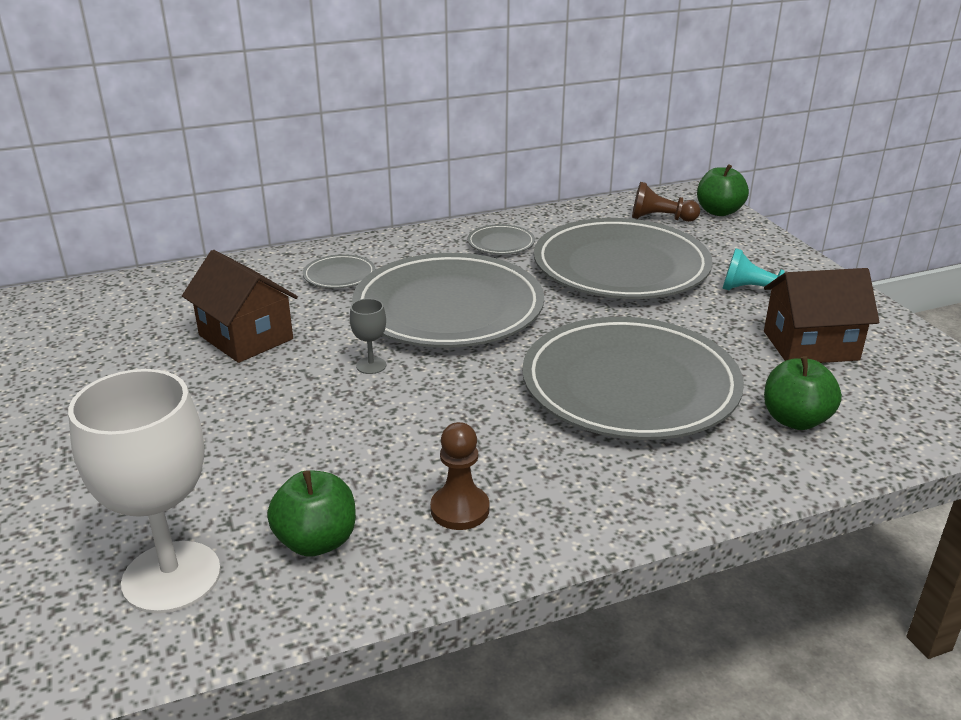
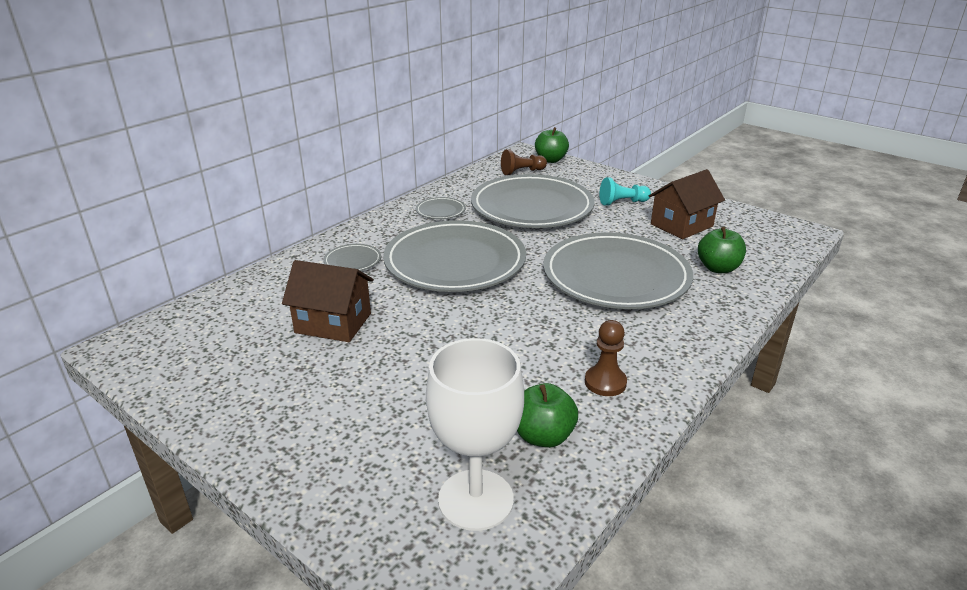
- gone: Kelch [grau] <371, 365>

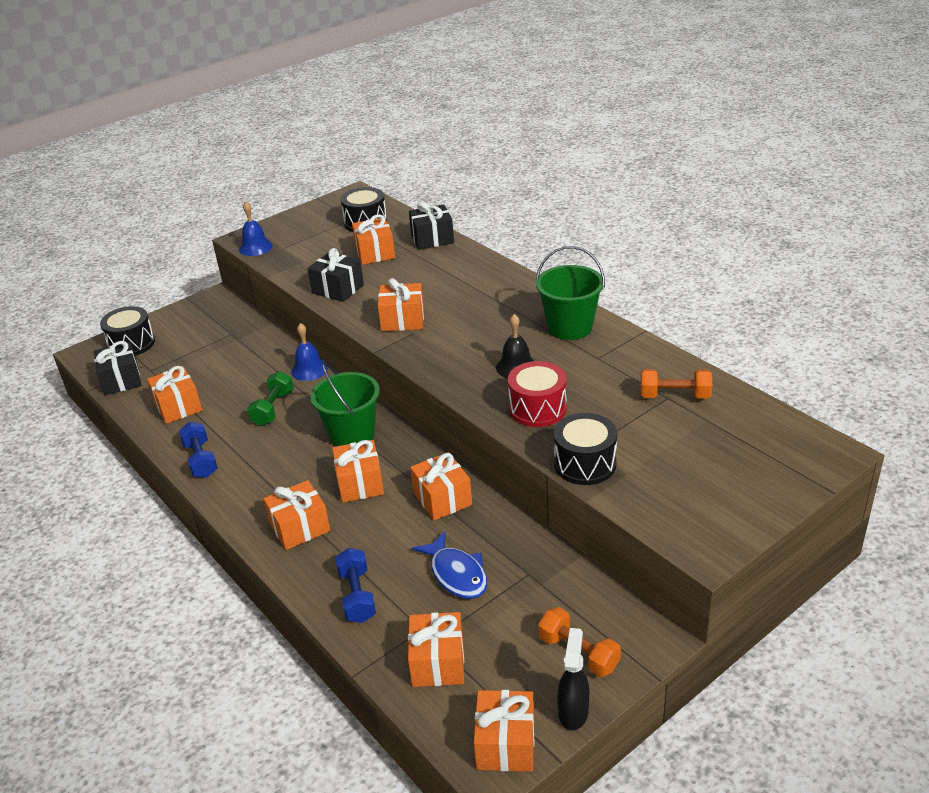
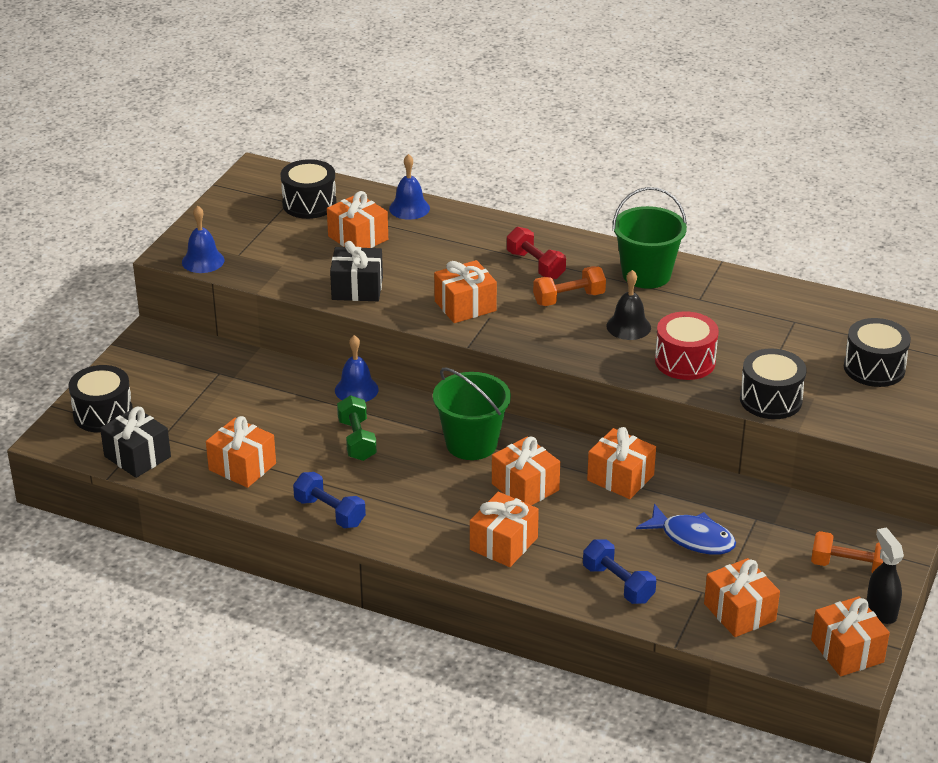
- swapped: Geschenk [schwarz] <432, 239> to Glocke [blau] <409, 208>
- new: Hantel [rot] <535, 265>
- shifted: Hantel [orange] <674, 396> to <569, 299>
- new: Trommel [schwarz] <874, 368>

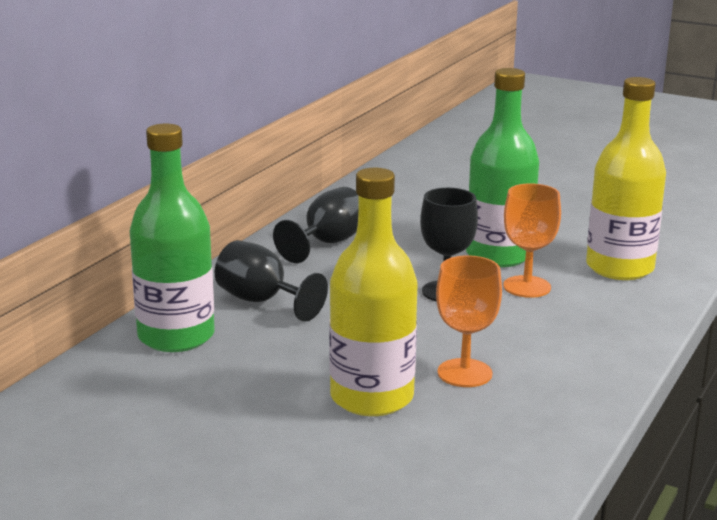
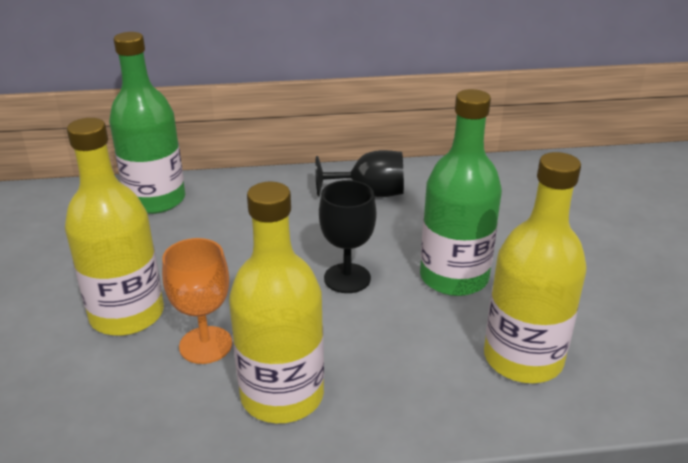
- new: Flasche [gelb] <282, 395>
- gone: Kelch [schwarz] <261, 301>
- gone: Kelch [orange] <527, 287>

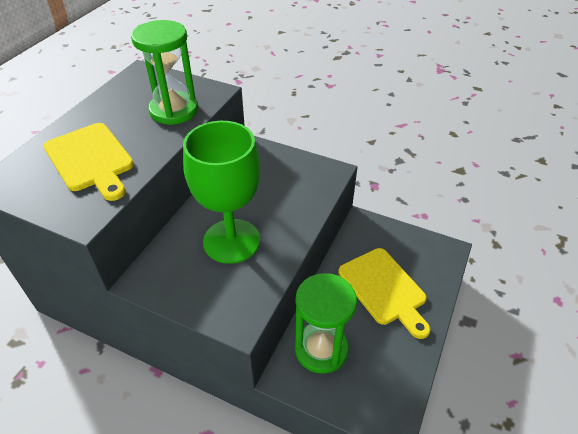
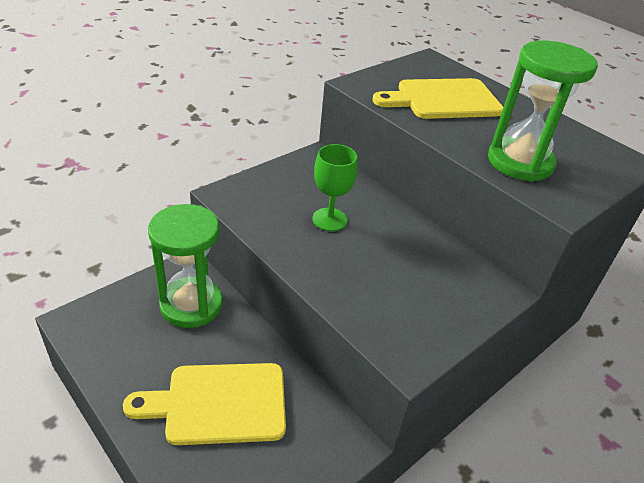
- scaled: Kelch [grün] <231, 241> = <329, 219> x0.52

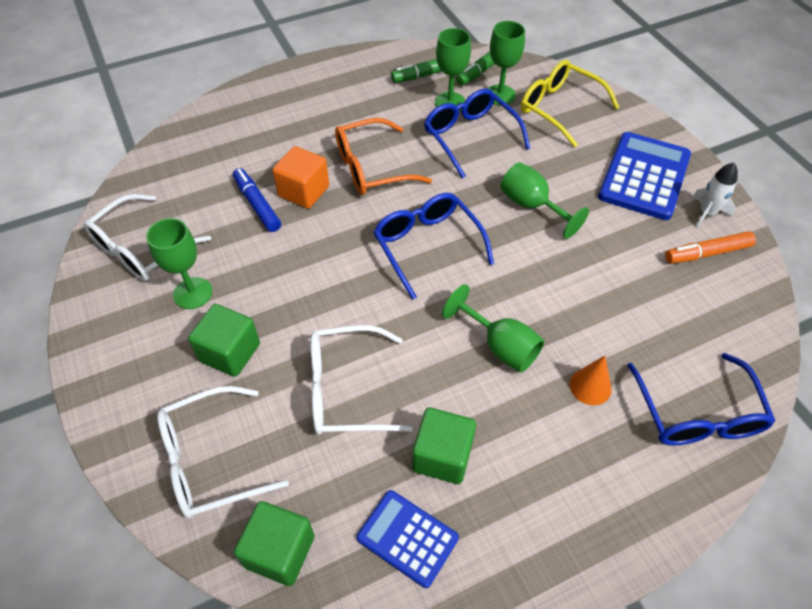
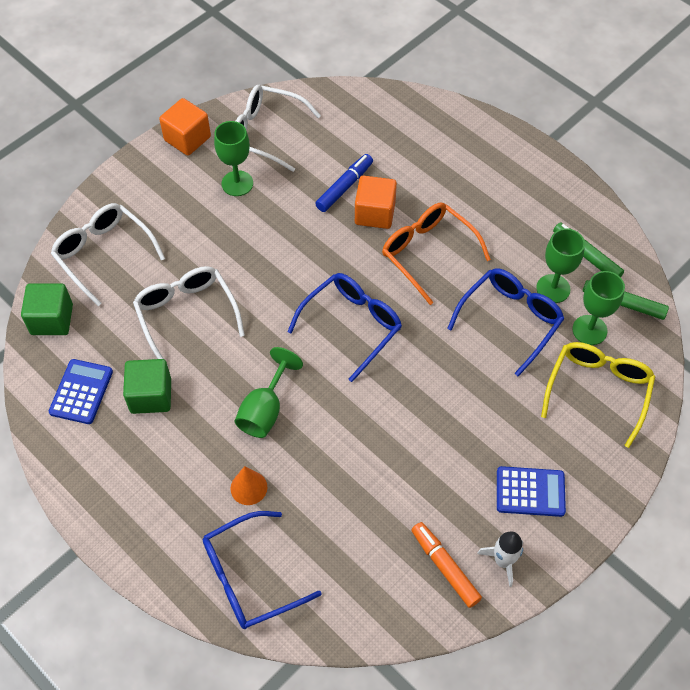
- new: Kubus [orange] <187, 138>
- scaled: Taschenrechner [blau] <644, 176> = <530, 492> x0.61
- gone: Kubus [grün] <230, 352>
- gone: Kelch [grün] <532, 206>

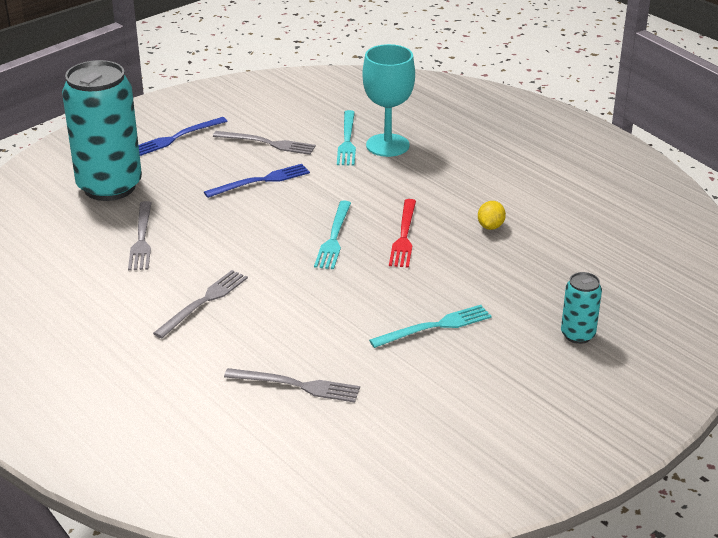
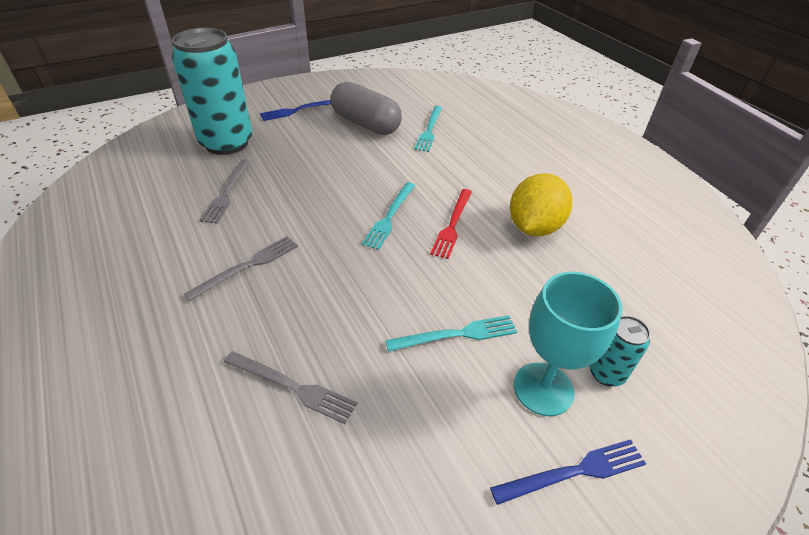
- swapped: Gabel [grau] <267, 143> to Kapsel [grau] <365, 124>
- shifted: Gabel [blau] <261, 181> to <574, 472>
- scaled: Zitrone [gelb] <490, 226> = <534, 227> x2.25
- shifted: Kelch [türkis] <387, 145> to <543, 389>

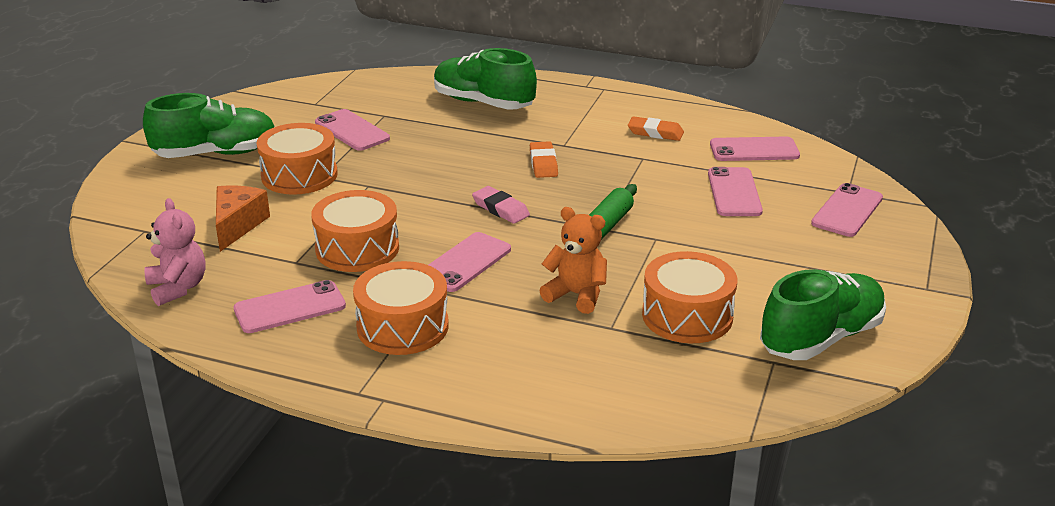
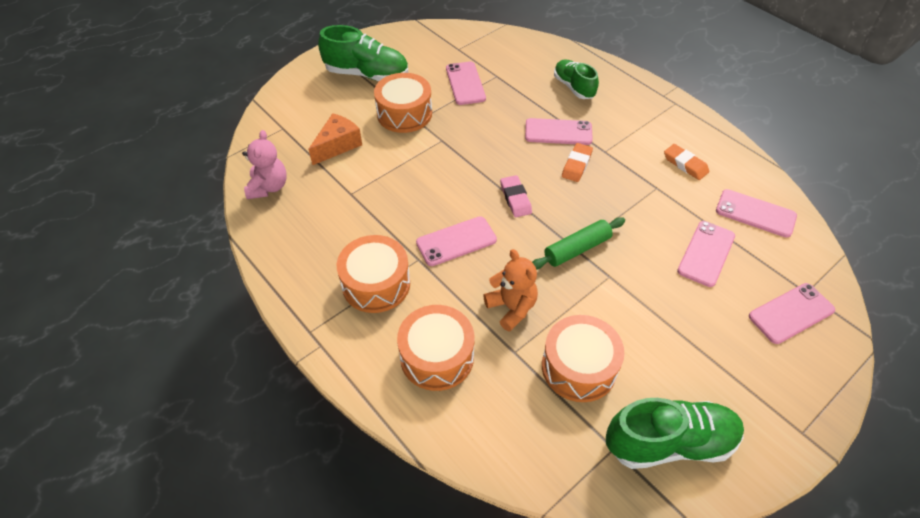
- shifted: Trommel [orange] <357, 248> to <437, 357>
- shifted: Handy [rosa] <290, 307> to <558, 132>
- scaled: Schuh [grün] <483, 103> = <573, 87> x0.65

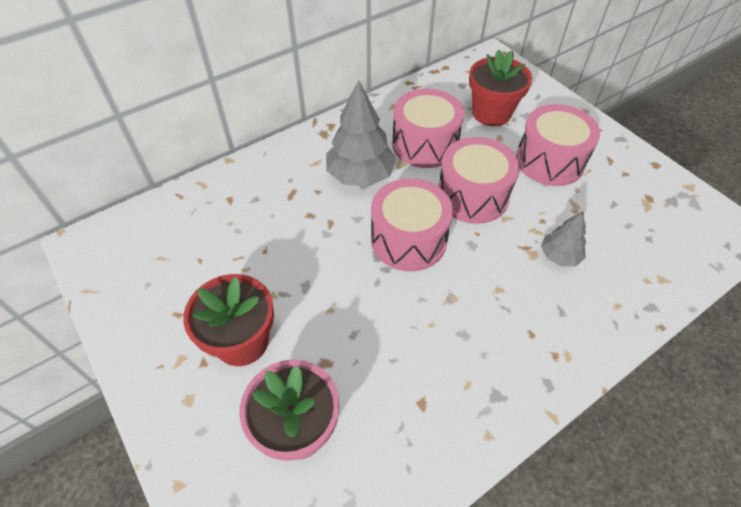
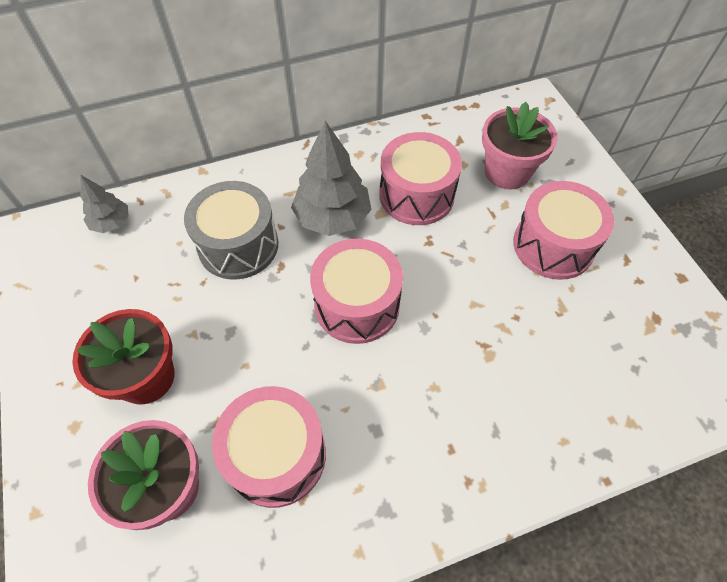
- shifted: Baum [grau] <559, 256> to <111, 223>
- new: Trommel [grau] <238, 245>
- shifted: Trommel [rosa] <472, 196> to <276, 455>
- repainted: Blumentopf [rot] <491, 113> to Blumentopf [rosa] <507, 172>

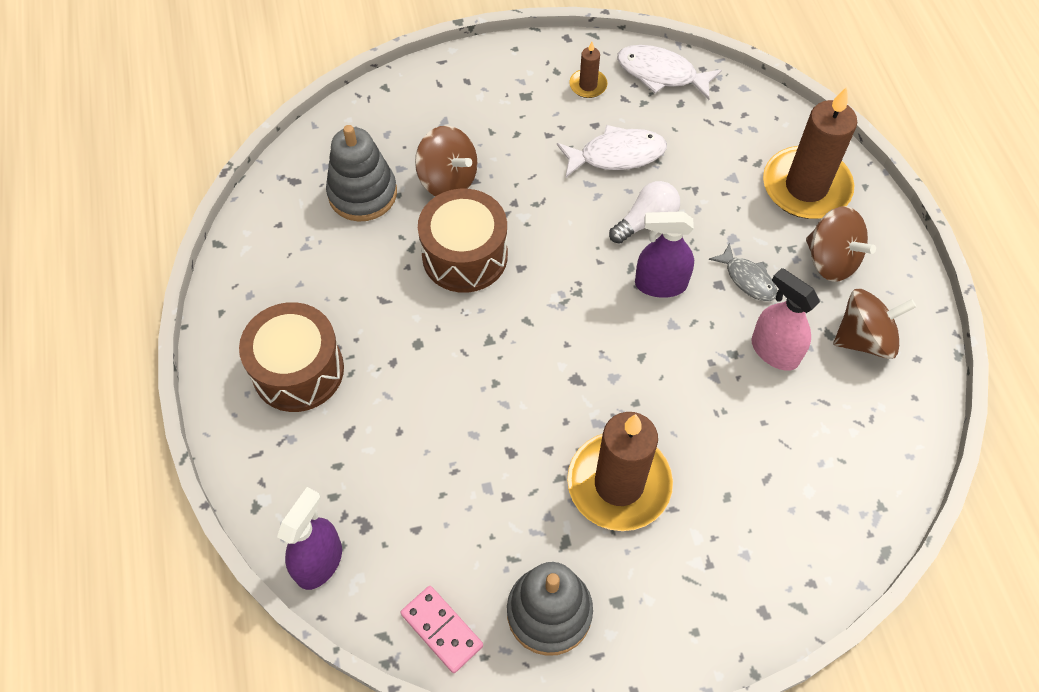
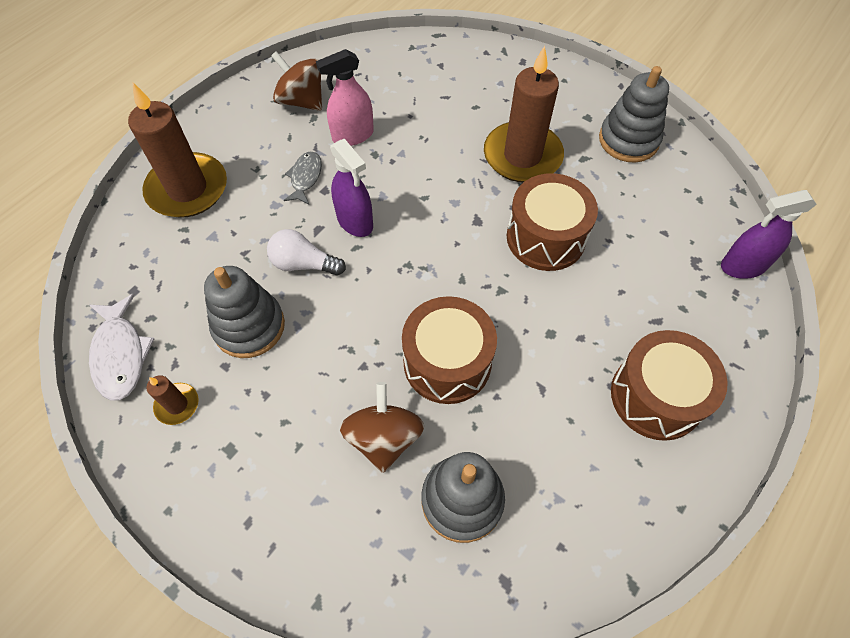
- swapped: Fisch [weiß] <616, 155> to Stapelspielzeug [grau] <249, 326>
- rotated: Sprühflasche [rosa] <774, 351> = <352, 135> 60 degrees clockwise
- new: Trommel [braun] <545, 237>
- gone: Dominostein [rosa] <442, 629>
- gone: Kreisel [braun] <831, 260>

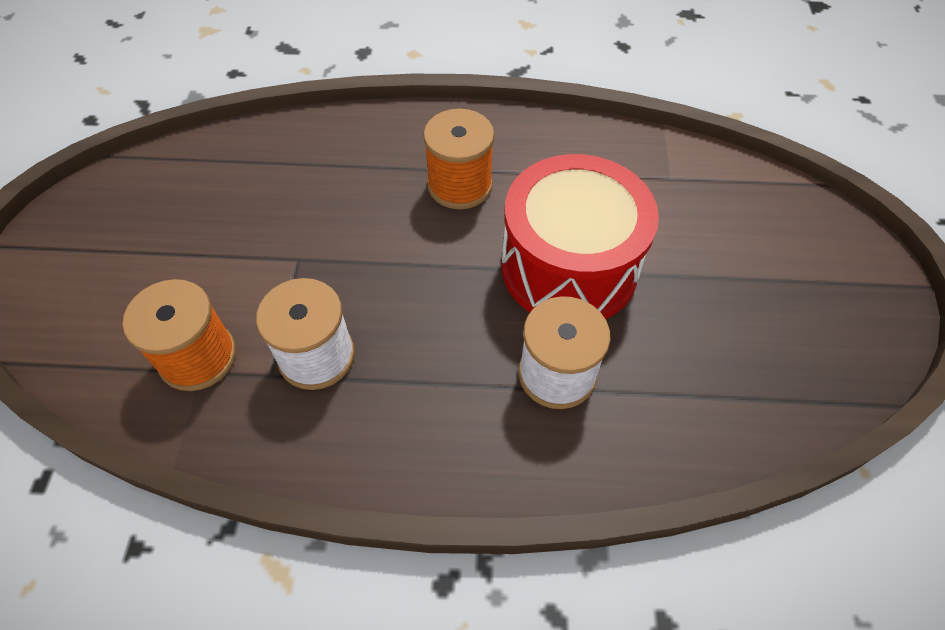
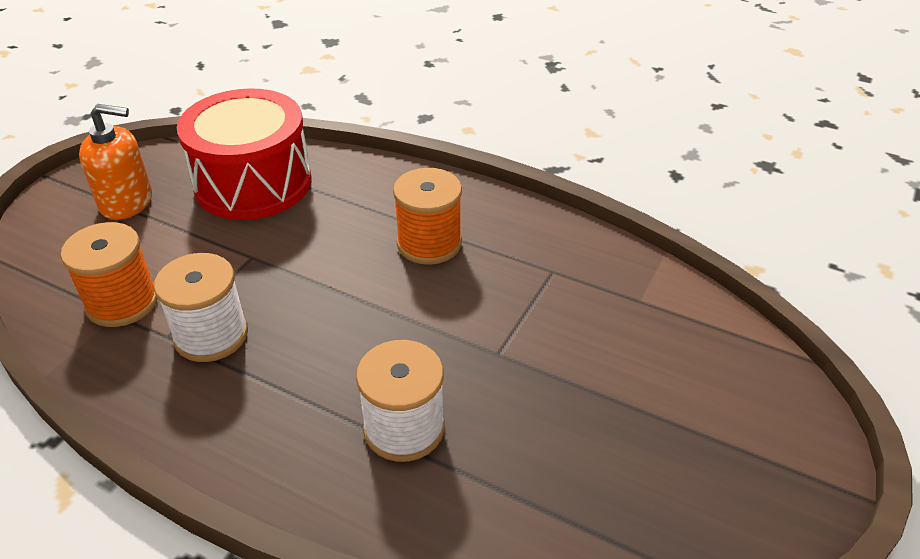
- new: Seifenspender [orange] <127, 202>
- shifted: Trommel [rot] <569, 267> to <253, 183>

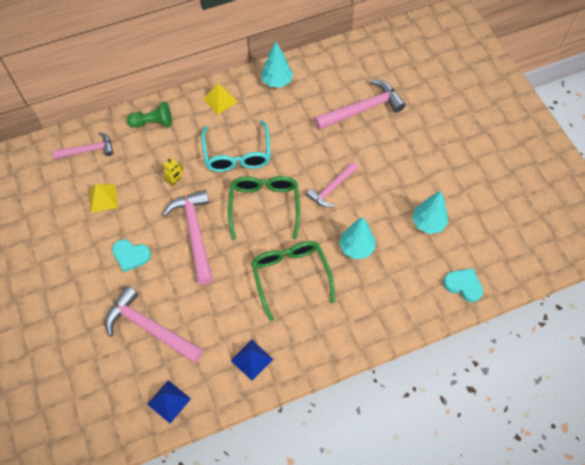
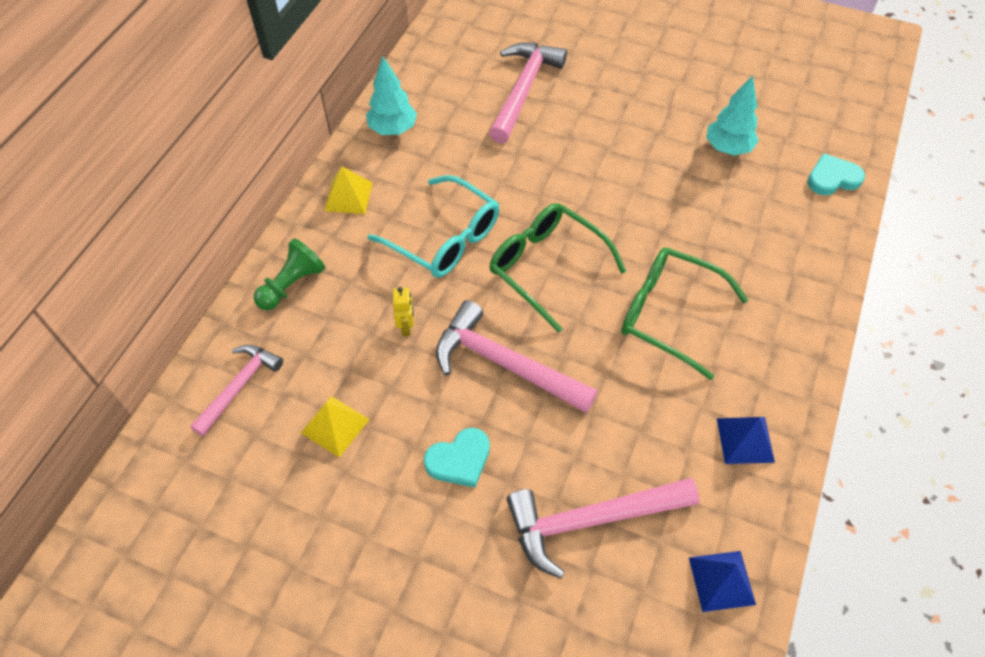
- gone: Hammer [rosa] <332, 188>
- gone: Baum [türkis] <356, 248>

